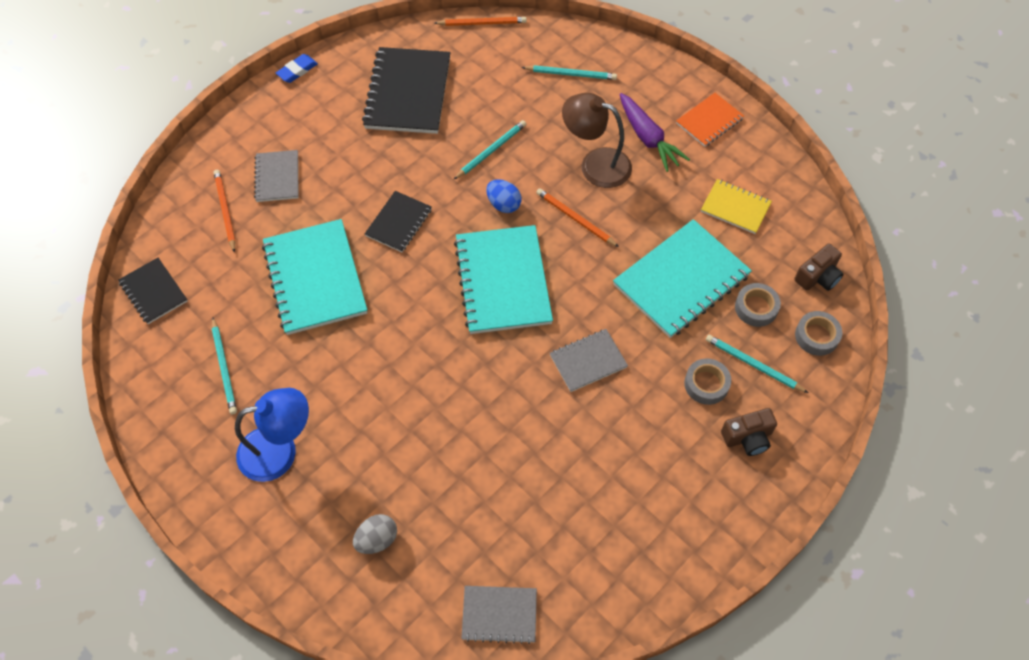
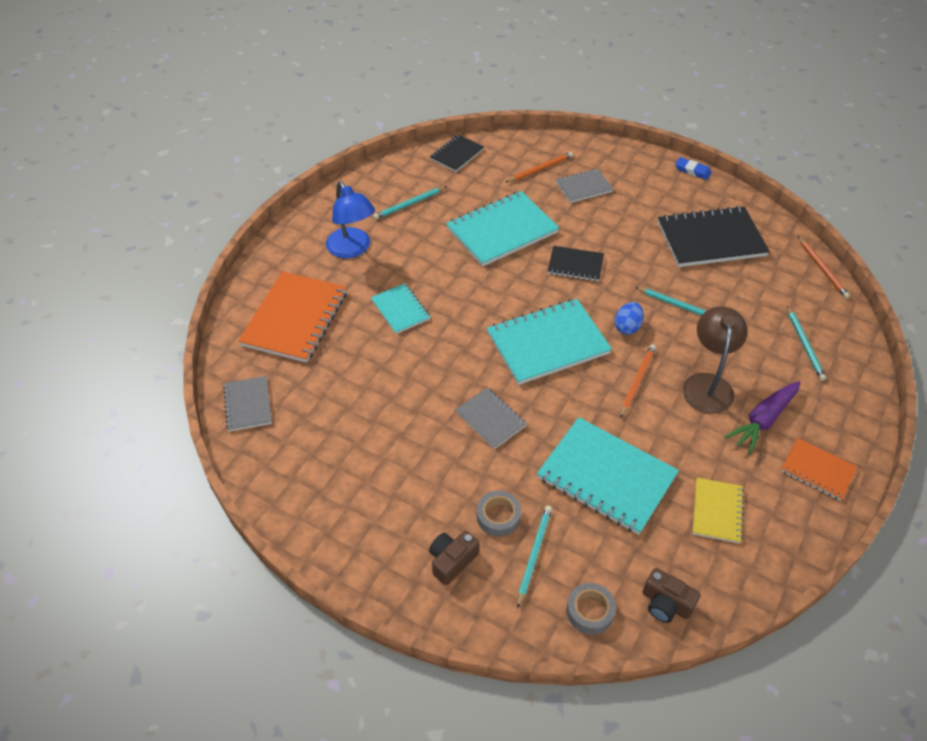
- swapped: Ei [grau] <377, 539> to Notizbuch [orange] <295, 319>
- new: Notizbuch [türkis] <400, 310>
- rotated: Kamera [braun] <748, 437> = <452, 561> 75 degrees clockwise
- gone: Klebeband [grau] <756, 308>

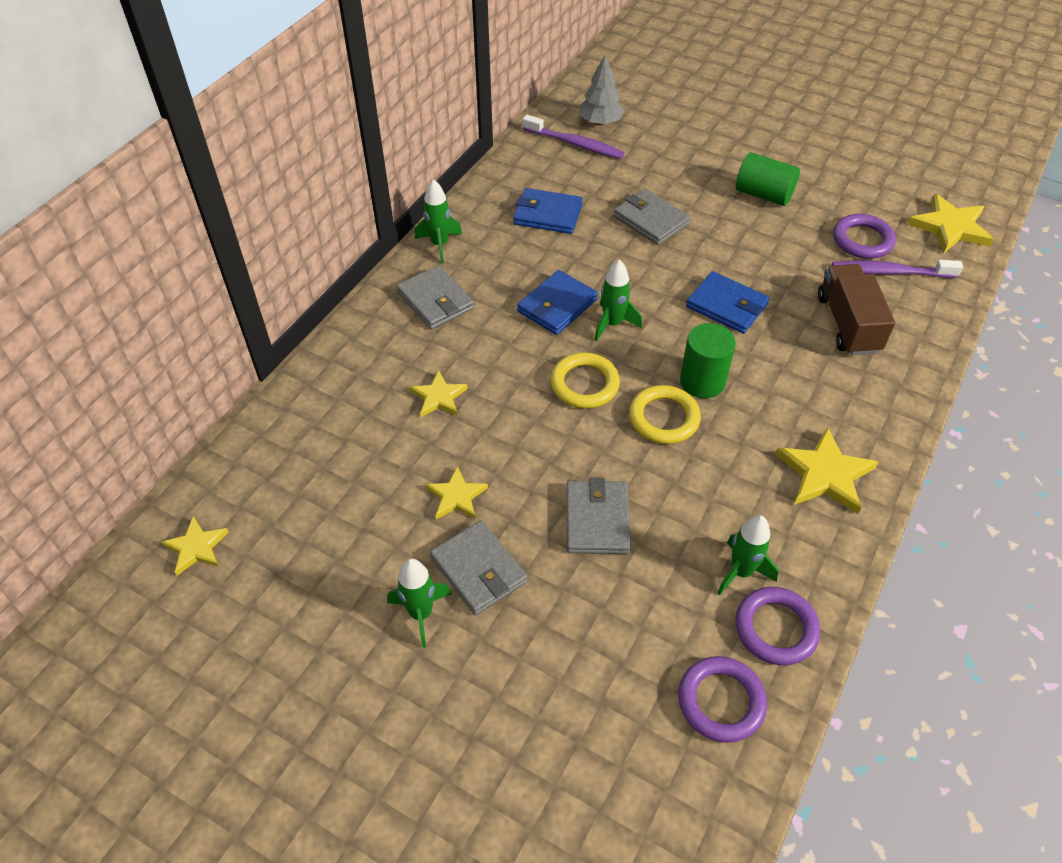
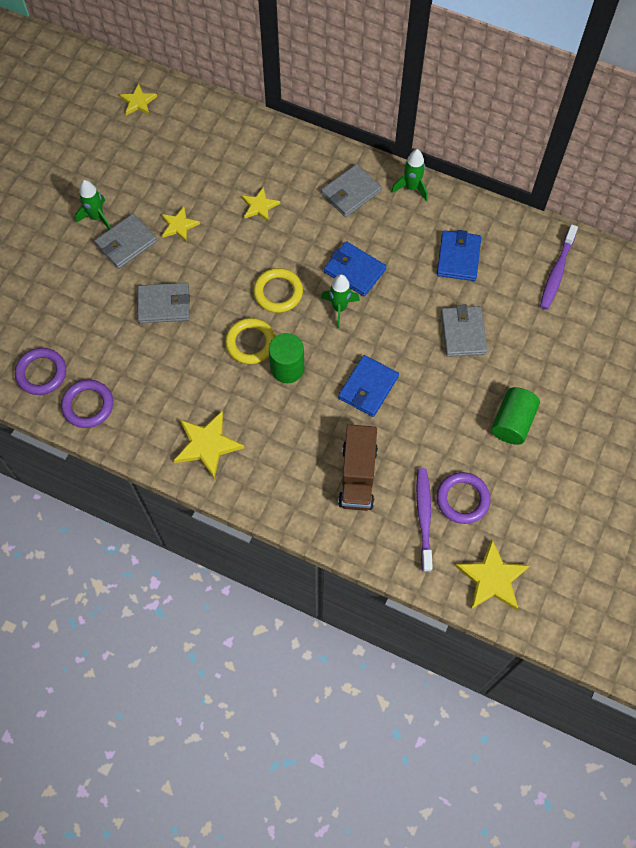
- rotated: Lastwagen [braun] <847, 324> = <357, 476> 105 degrees clockwise
- rotated: Geldbörse [grau] <651, 220> = <463, 333> 45 degrees counterclockwise
- gone: Baum [grau] <600, 122>
- gone: Rakete [grün] <741, 572>

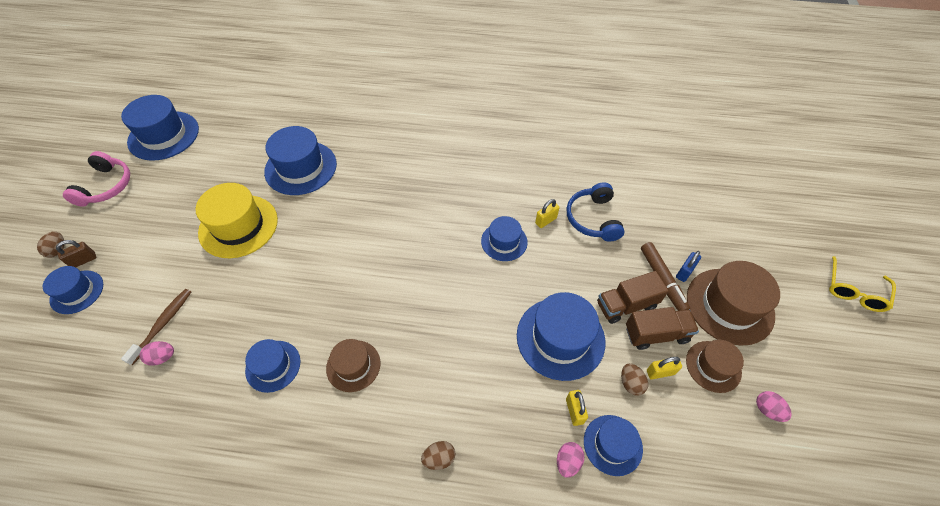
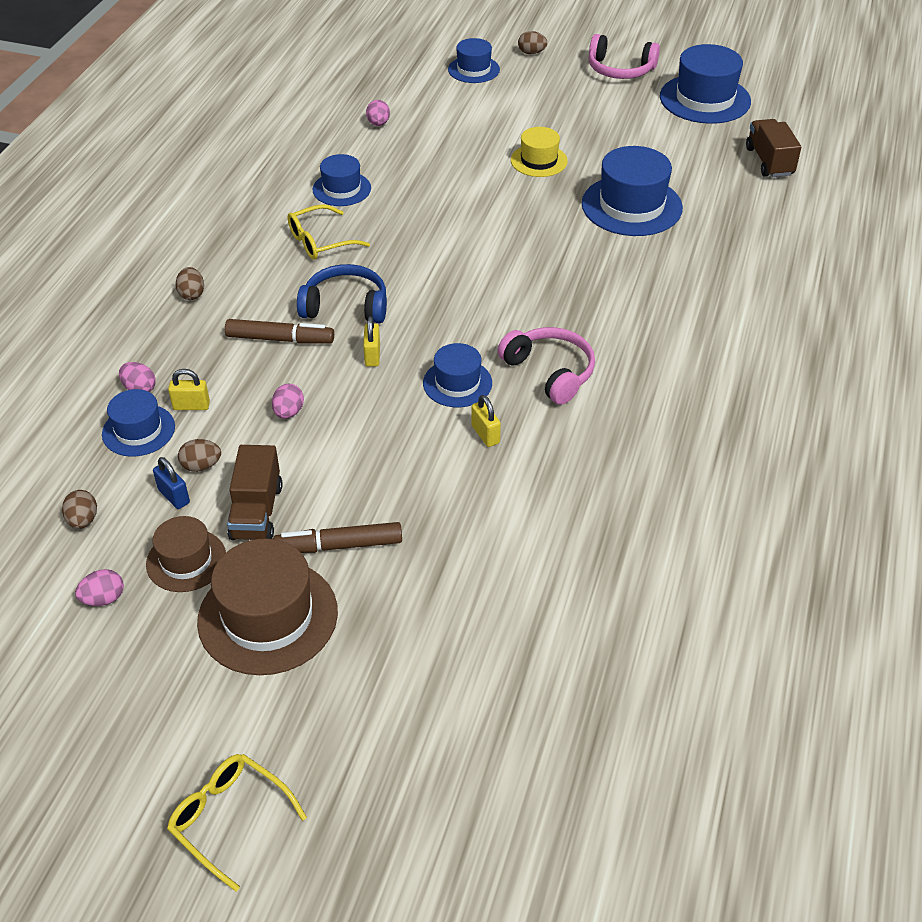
- new: Ei [braun] <83, 520>
- shifted: Vorhängeschloss [blau] <684, 272> to <174, 496>
- new: Filzstift [braun] <280, 339>
- swapped: Hut [blau] <560, 338> to Ei [rosa] <288, 412>
- swapped: Hut [braun] <353, 365> to Brille [gelb] <320, 241>
- shifted: Kopfhörer [blau] <593, 218> to <345, 306>
- shifted: Vorhängeschloss [gelb] <660, 372> to <372, 355>
- new: Kopfhörer [rosa] <550, 372>
- scaled: Hut [gelb] <238, 226> = <539, 161> x0.59
- shifted: Lastwagen [braun] <626, 305> to <769, 161>
- gone: Vorhängeschloss [braun] <84, 260>
- gone: Zahnbürste [braun] <163, 324>

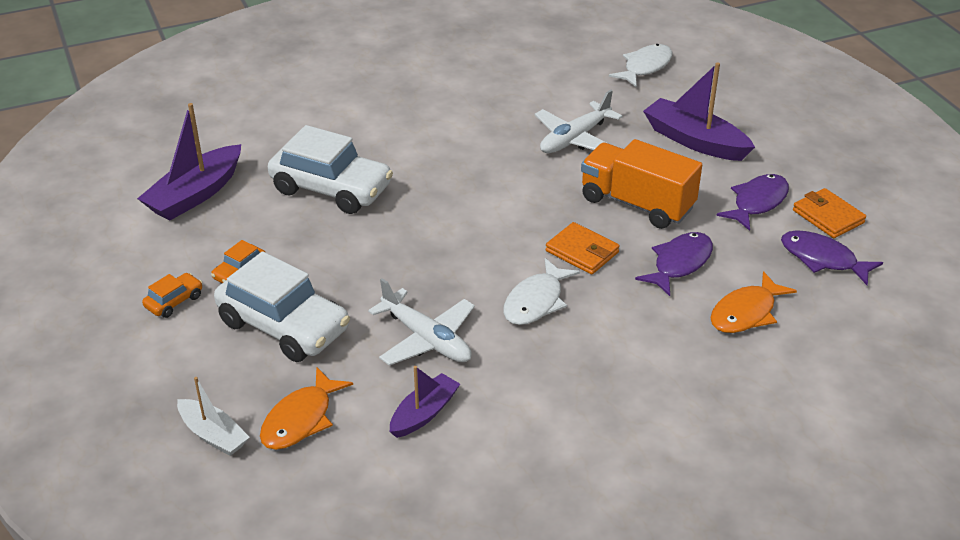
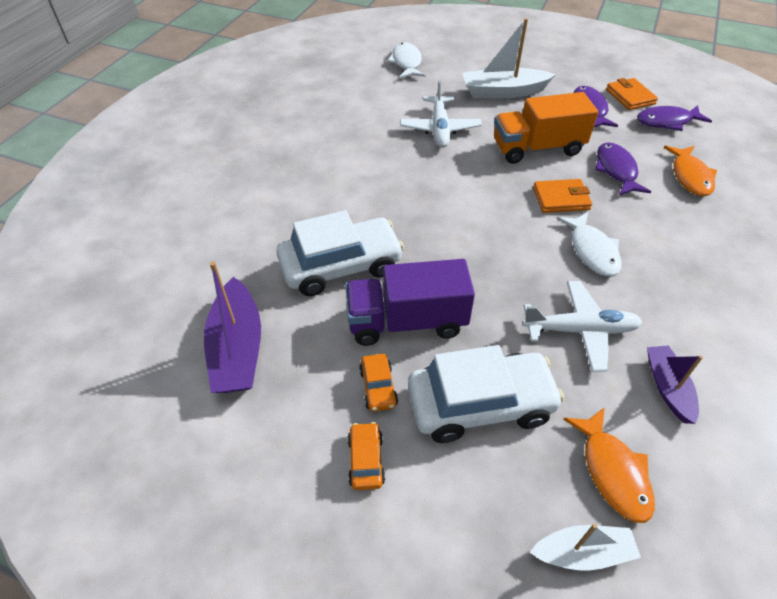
- new: Lastwagen [lila] <407, 321>
- repainted: Boot [lila] <695, 141> to Boot [weiß] <503, 92>
- rotated: Geldbörse [orange] <828, 216> = <630, 97> 60 degrees clockwise

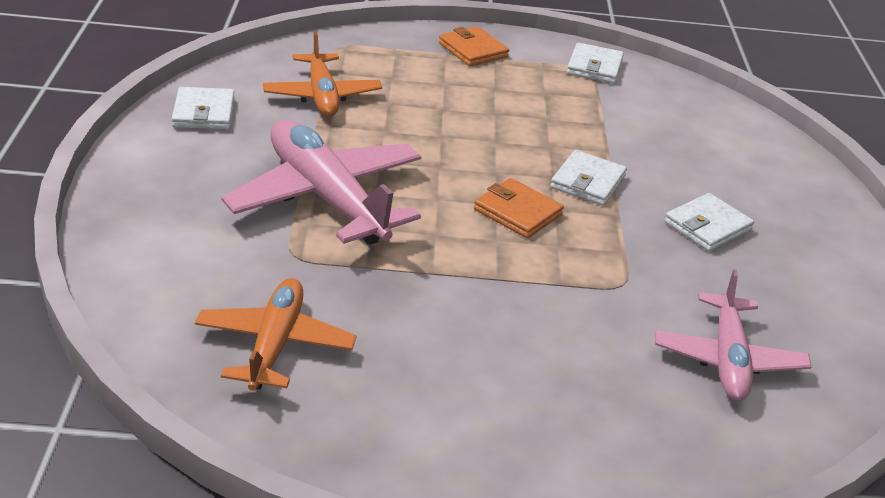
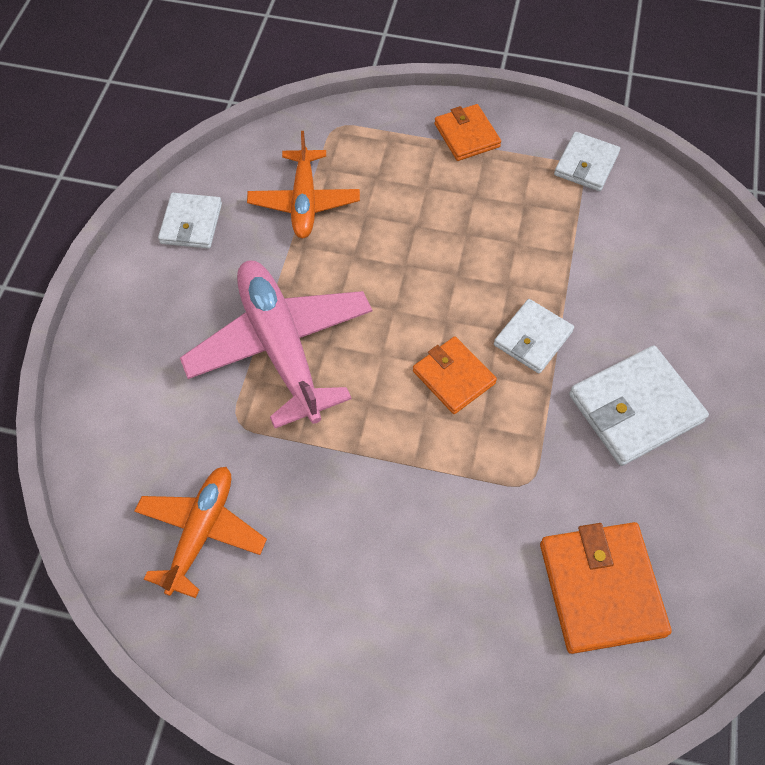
- swapped: Flugzeug [rosa] <727, 359> to Geldbörse [orange] <601, 588>
- scaled: Geldbörse [weiß] <707, 226> = <635, 408> x1.58

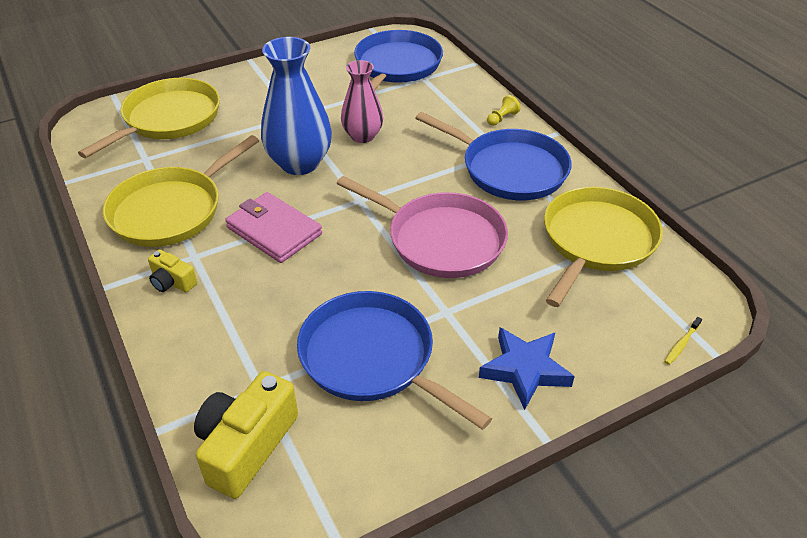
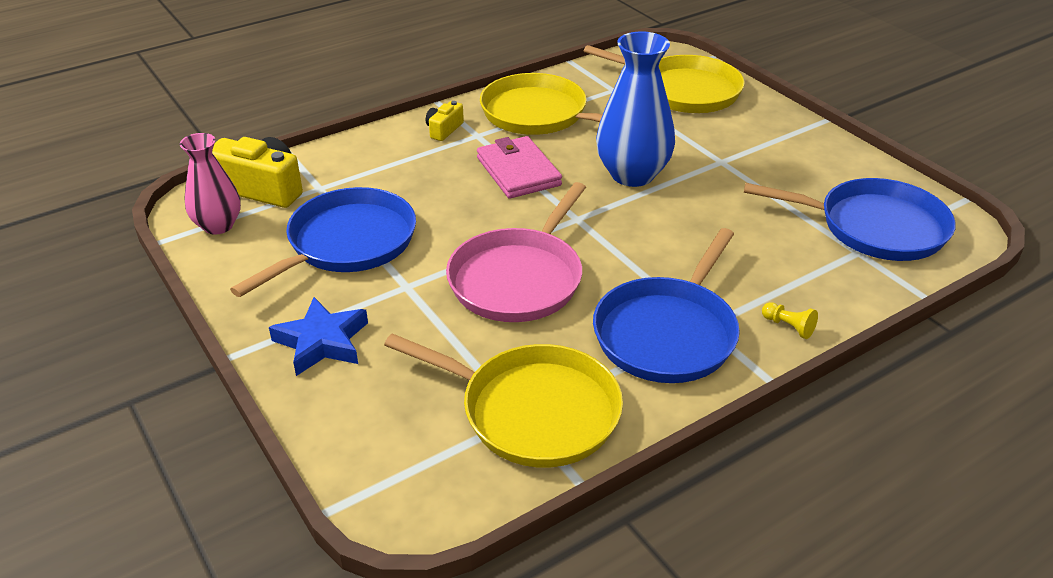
- shifted: Vase [rosa] <362, 136> to <218, 225>
- rotated: Geldbörse [rosa] <274, 231> = <518, 171> 60 degrees counterclockwise
- gone: Zahnbürste [gelb] <681, 344>

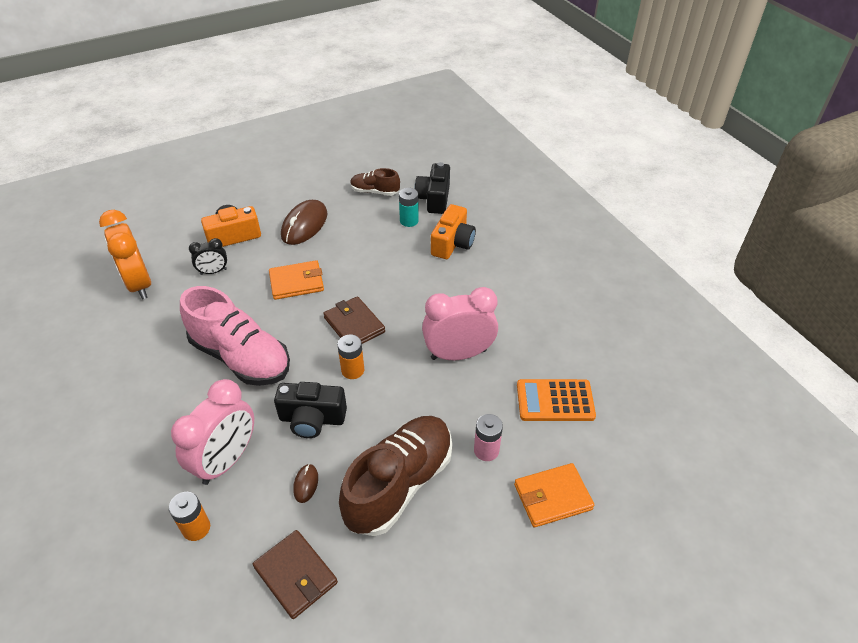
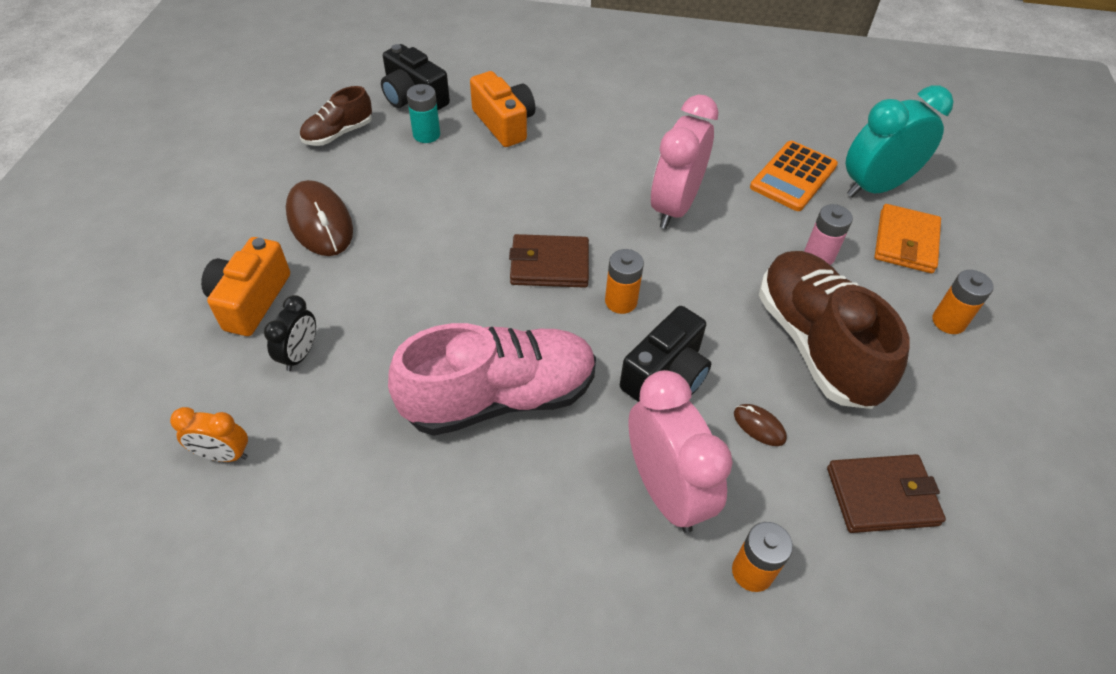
- scaled: Wecker [orange] <139, 284> = <224, 455> x0.52
- new: Wecker [türkis] <875, 187>
- new: Batterie [orange] <948, 321>
- gone: Geldbörse [orange] <296, 282>

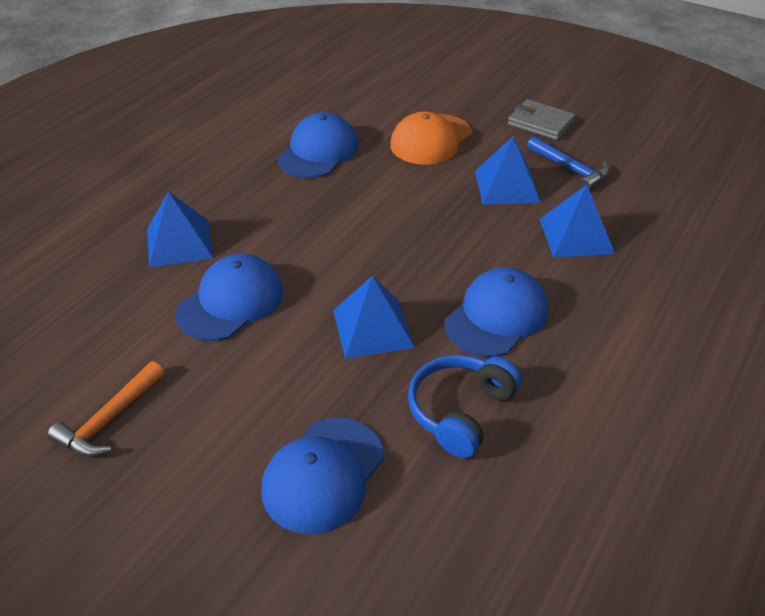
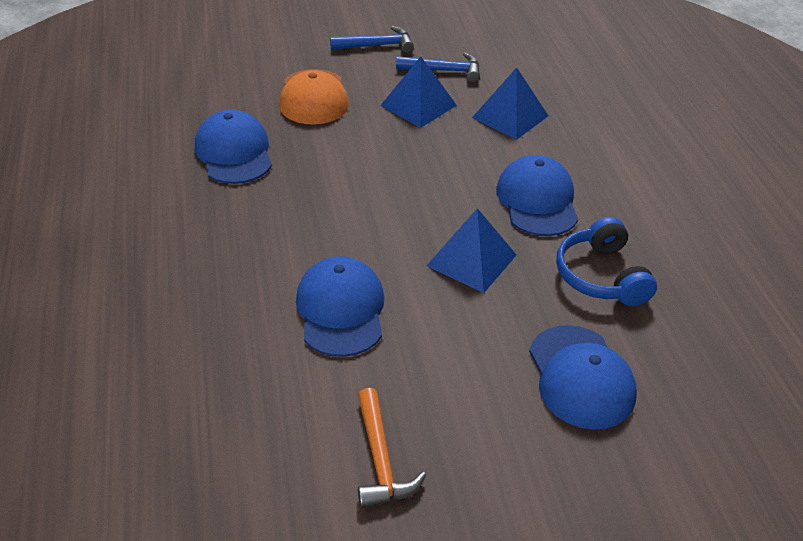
- swapped: Geldbörse [grau] <540, 123> to Hammer [blau] <377, 45>
- gone: Pyramide [blau] <179, 243>

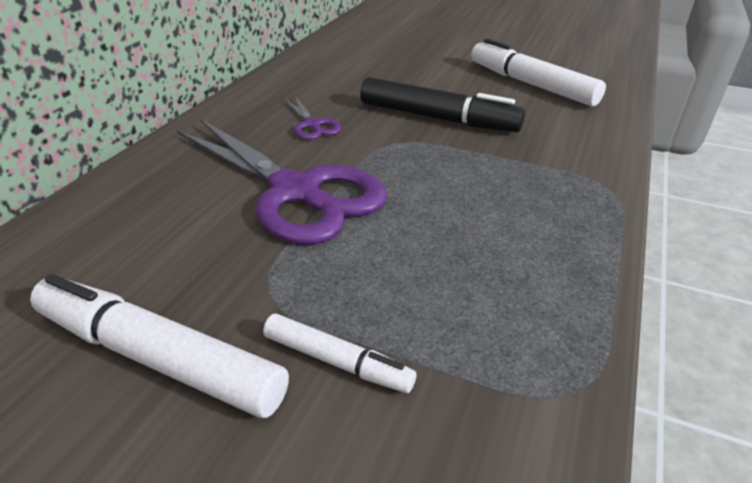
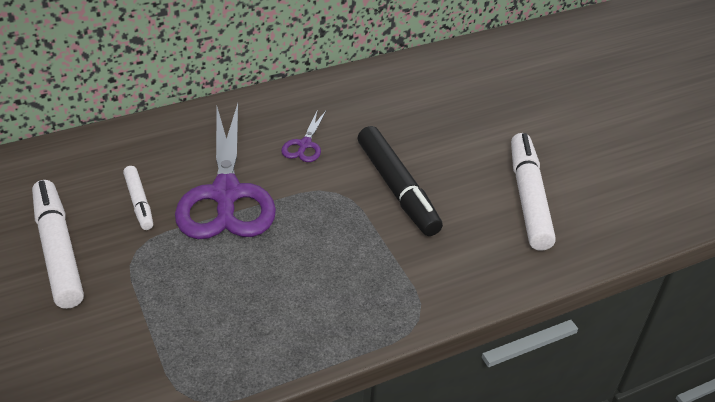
- shifted: Filzstift [weiß] <336, 361> to <139, 202>

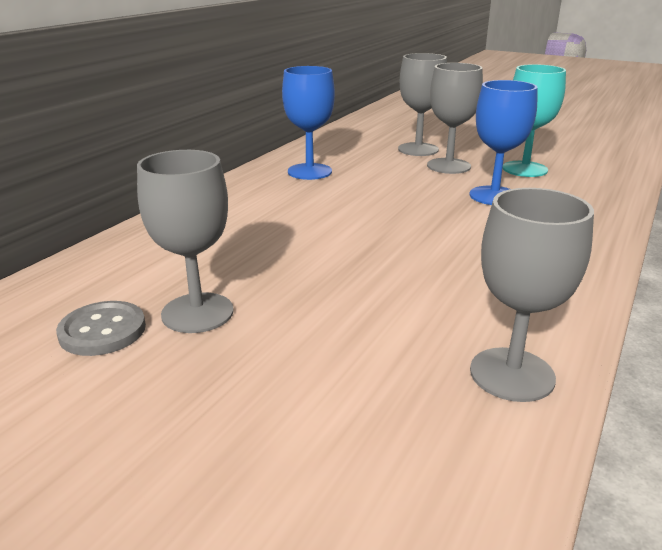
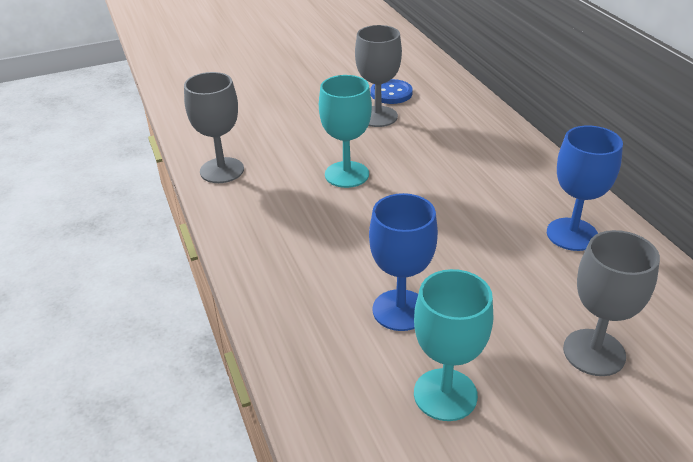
- new: Kelch [türkis] <347, 174>
- repainted: Knopf [grau] <102, 331> to Knopf [blau] <391, 93>
- gone: Kelch [grau] <448, 166>

